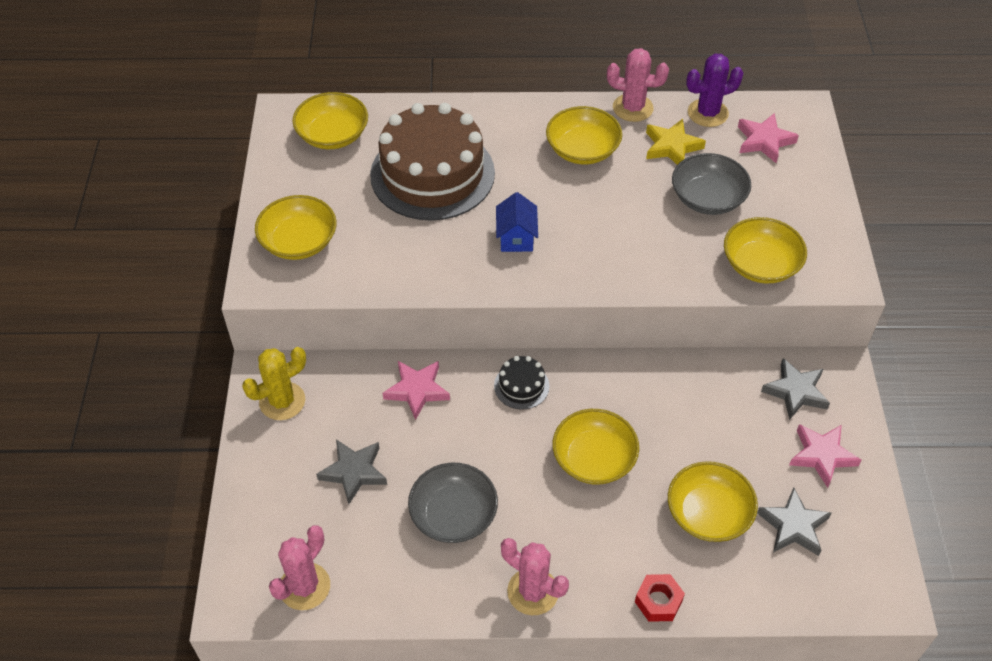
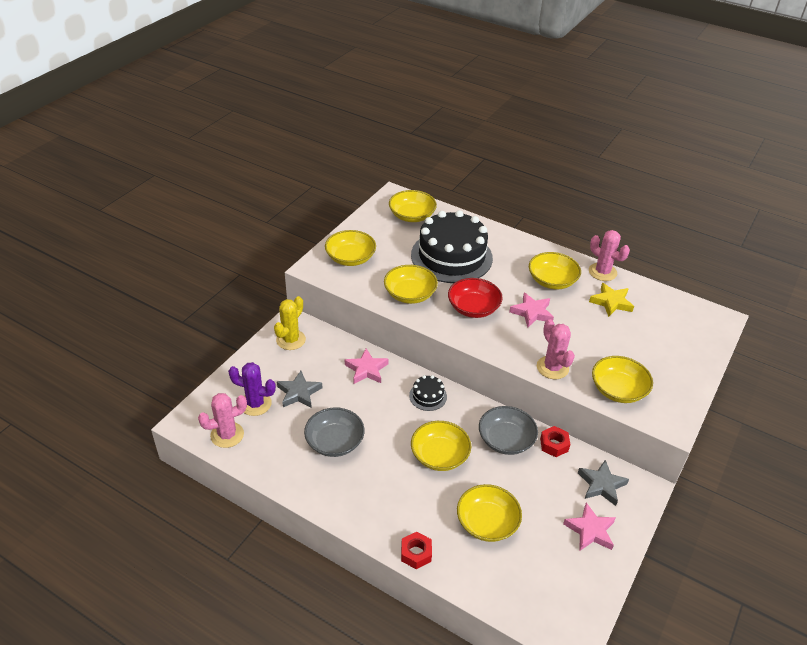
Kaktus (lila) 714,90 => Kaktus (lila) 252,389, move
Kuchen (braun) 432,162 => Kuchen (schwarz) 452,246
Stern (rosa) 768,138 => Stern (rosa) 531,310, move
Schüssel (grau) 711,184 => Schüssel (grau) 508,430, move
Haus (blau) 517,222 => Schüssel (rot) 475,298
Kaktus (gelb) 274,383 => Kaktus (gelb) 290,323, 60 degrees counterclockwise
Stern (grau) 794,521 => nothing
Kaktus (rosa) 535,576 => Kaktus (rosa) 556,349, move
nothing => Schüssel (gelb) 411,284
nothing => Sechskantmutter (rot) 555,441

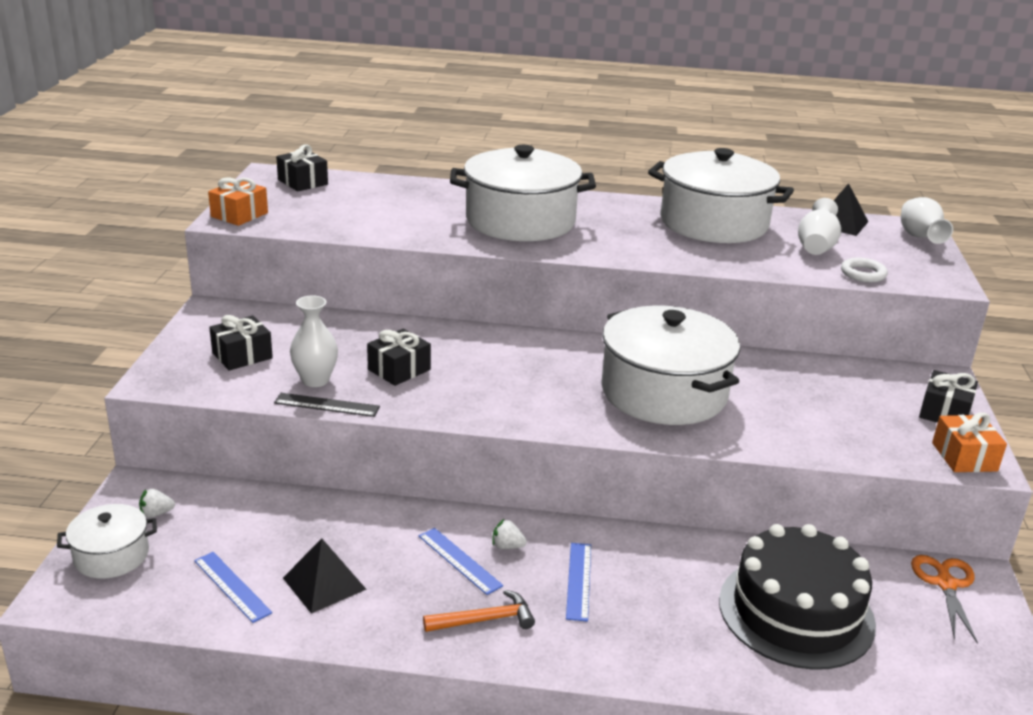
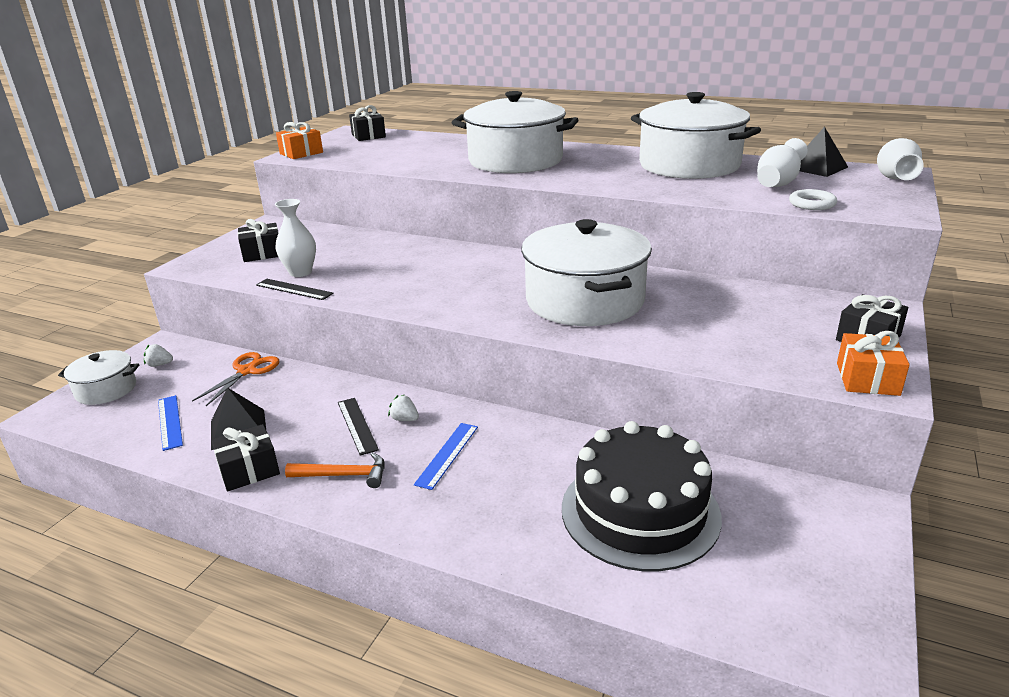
Geschenk (schwarz) 399,357 => Geschenk (schwarz) 245,457, move
Lineal (blau) 461,561 => Lineal (schwarz) 358,427
Schere (orange) 944,599 => Schere (orange) 235,379, move

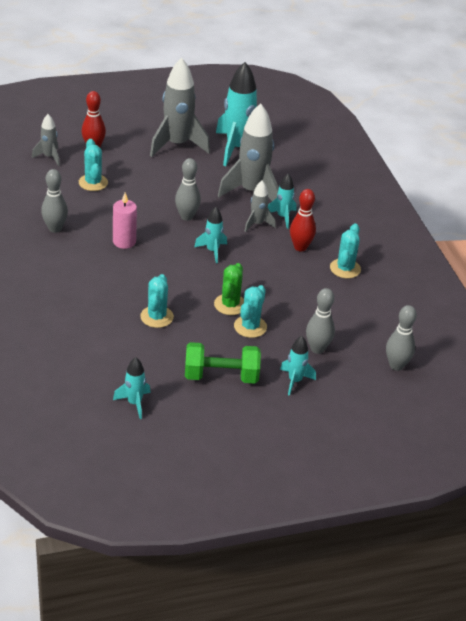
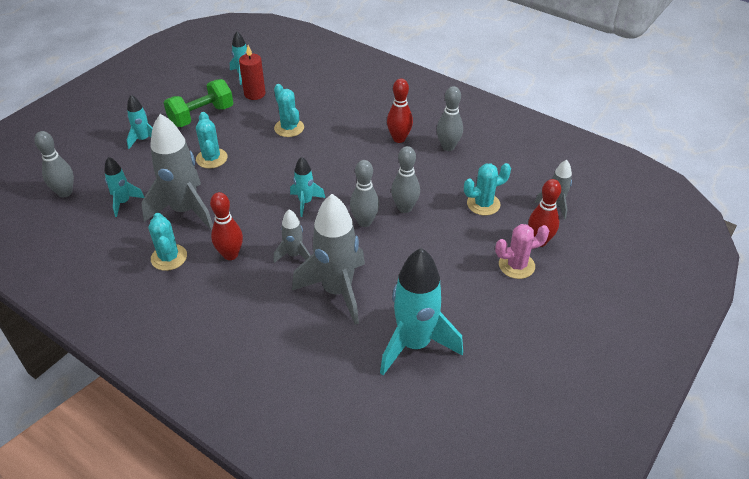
Rakete (grau) 180,107 => Rakete (grau) 177,172, move
Kaktus (türkis) 93,165 => Kaktus (türkis) 487,189, 60 degrees counterclockwise
Rakete (türkis) 282,201 => Rakete (türkis) 124,187, move
Kerze (rosa) 125,221 => nothing
Kaktus (grün) 229,289 => nothing
Bowlingkegel (grau) 320,321 => Bowlingkegel (grau) 405,179, move
nothing => Kerze (rot) 252,72
nothing => Bowlingkegel (rot) 400,110
nothing => Kaktus (rosa) 522,251

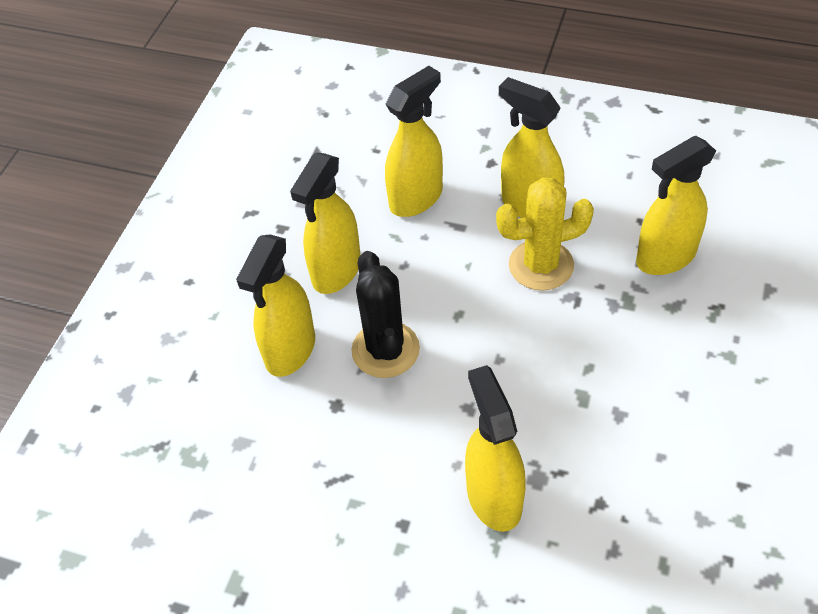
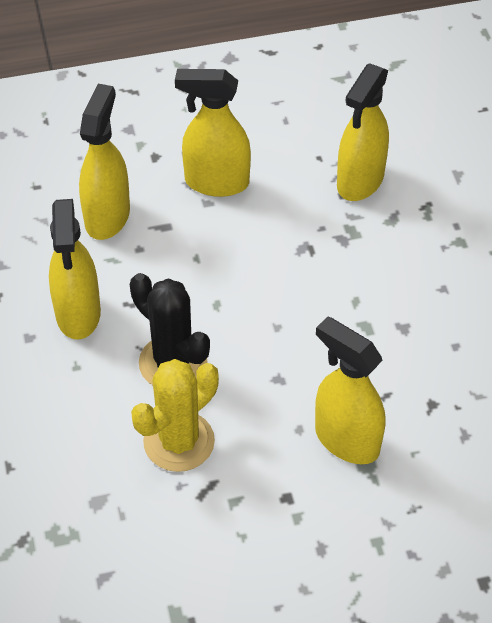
Kaktus (gelb) 545,234 => Kaktus (gelb) 175,415, move
Sprühflasche (gelb) 275,305 => nothing

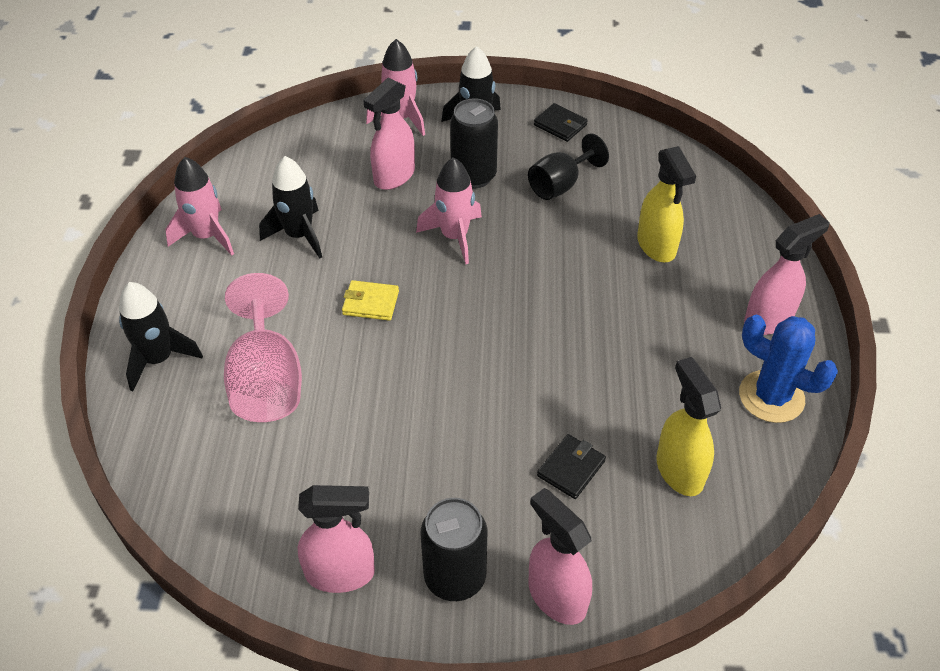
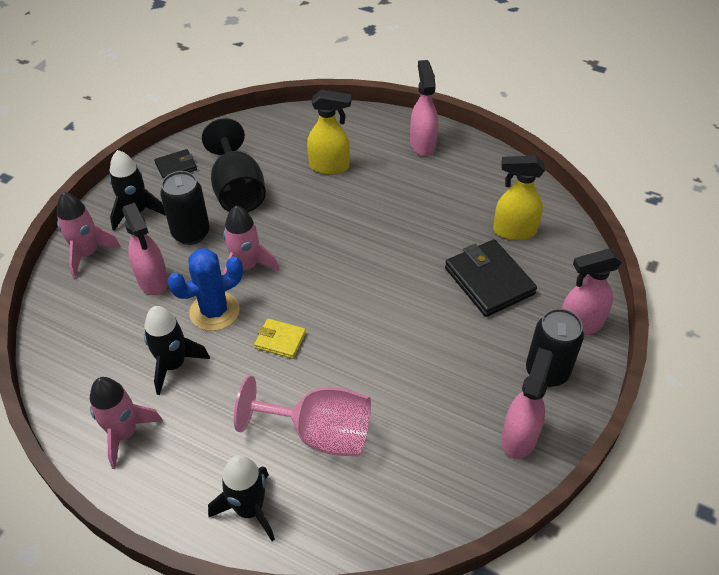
Kelch (schwarz) 568,166 => Kelch (schwarz) 234,165, x1.53
Geldbörse (gelb) 370,300 => Geldbörse (gelb) 280,338, 75 degrees clockwise
Kaktus (blau) 788,369 => Kaktus (blau) 205,289, move
Geldbörse (schwarz) 571,466 => Geldbörse (schwarz) 491,278, x1.86

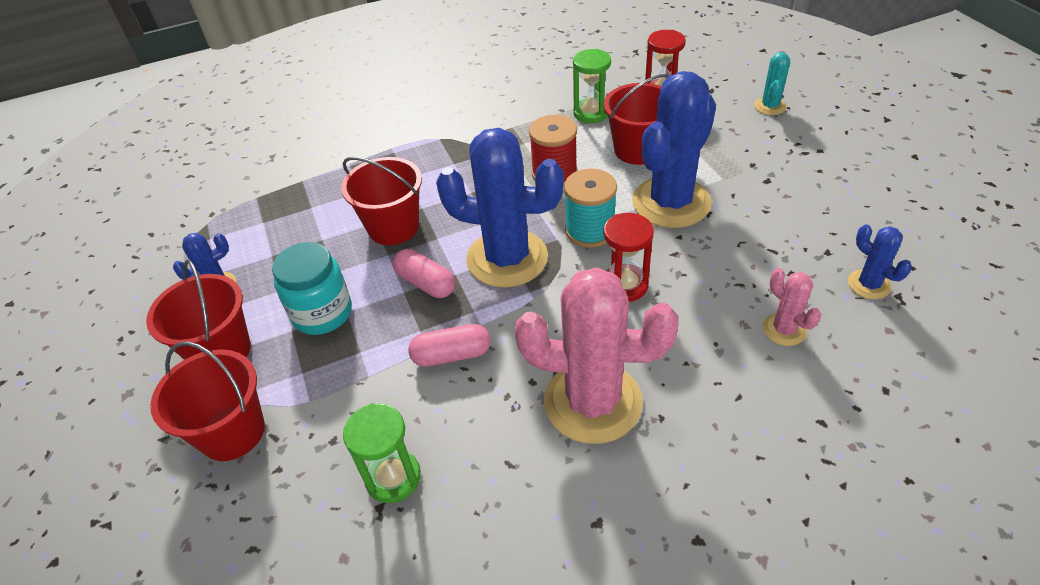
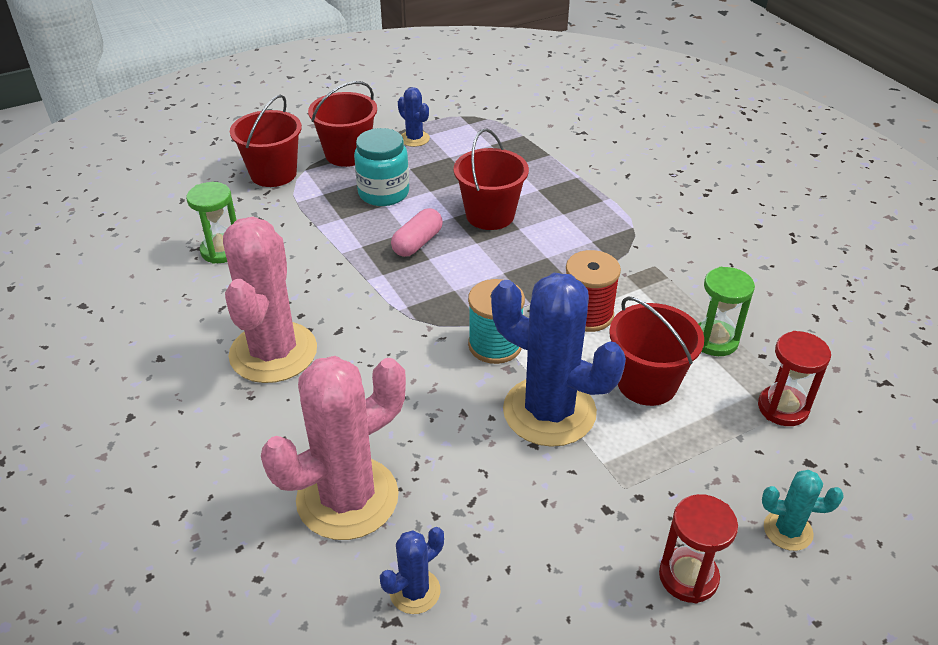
Kaktus (blau) 500,208 => nothing
Sanduhr (rot) 628,257 => Sanduhr (rot) 698,548, move
Kaktus (rosa) 792,307 => Kaktus (rosa) 333,448, x2.18
Kapsel (rosa) 449,345 => nothing

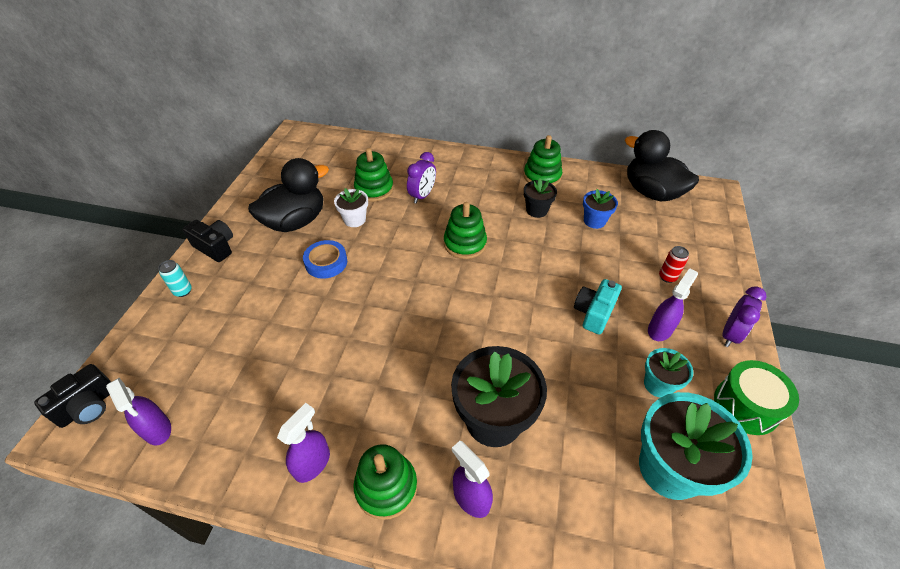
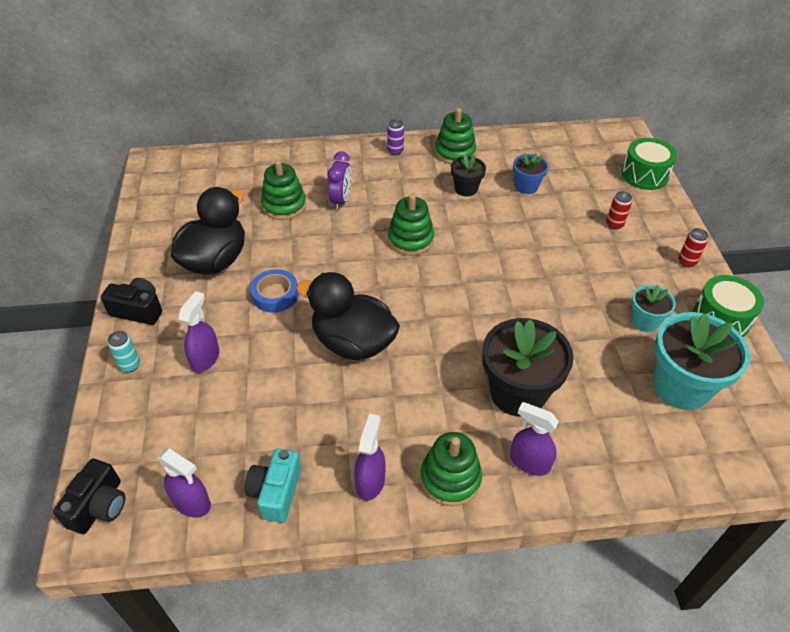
Ente (schwarz) 662,165 => Ente (schwarz) 348,316, move
Blumentopf (weiß) 351,207 => nothing
Sprühflasche (lila) 673,304 => Sprühflasche (lila) 198,332, move
Kamera (türkis) 598,307 => Kamera (türkis) 273,485, move
Wecker (lila) 745,316 => Dose (rot) 693,247
nothing => Dose (lila) 395,137
nothing => Trommel (grün) 649,164

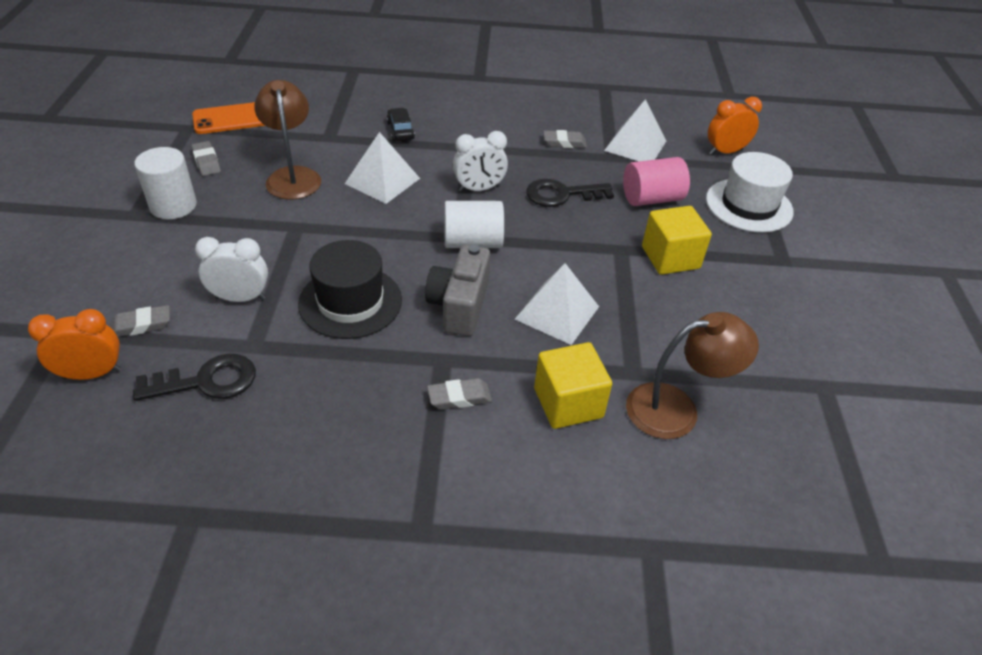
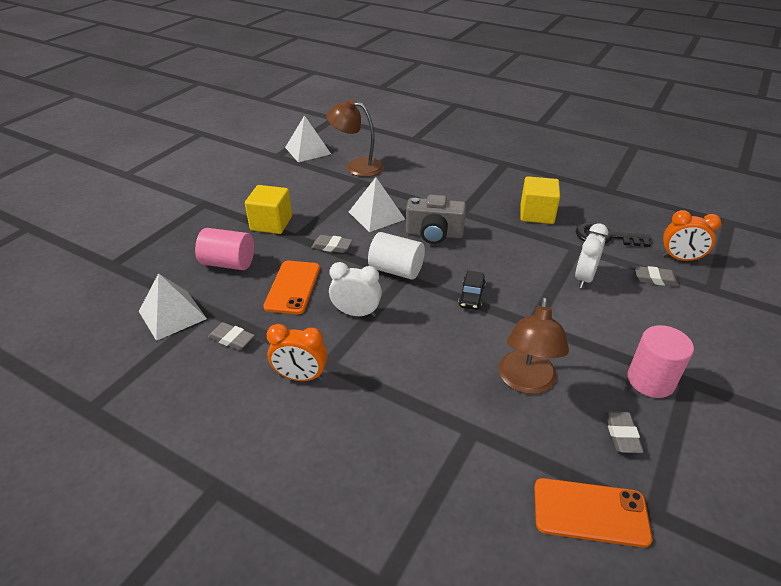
Wecker (orange) 735,126 => Wecker (orange) 297,352, move
Auto (schwarz) 401,124 => Auto (schwarz) 472,290, move
Pyramide (weiß) 382,168 => Pyramide (weiß) 308,138, move
Vollzylinder (weiß) 165,183 => Vollzylinder (rosa) 661,361
Hut (weiß) 750,192 => nothing
Schlüssel (schwarz) 570,193 => Handy (orange) 291,287
Wecker (weiß) 231,269 => Wecker (weiß) 591,255, 90 degrees clockwise
Hut (schwarz) 350,289 => nothing
Kamera (grau) 457,290 => Kamera (grau) 436,219, 60 degrees clockwise
Kubus (gelb) 573,385 => Kubus (gelb) 540,200, move
Radiergummi (grau) 459,394 => Radiergummi (grau) 332,244, move

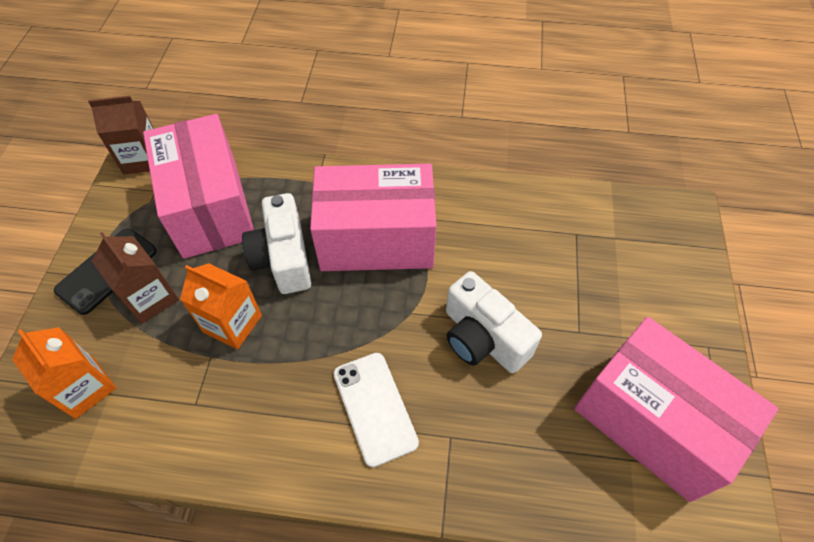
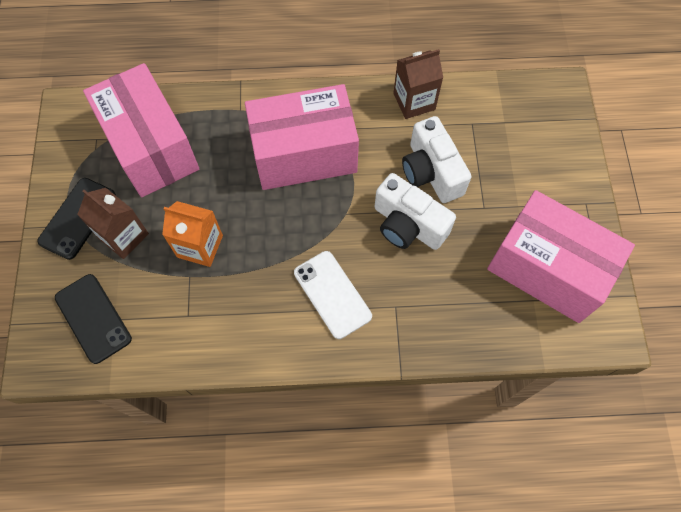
Getränkekarton (braun) 121,135 => Getränkekarton (braun) 418,84, move
Kamera (weiß) 276,243 => Kamera (weiß) 436,159, move
Getränkekarton (orange) 64,373 => Handy (schwarz) 93,319

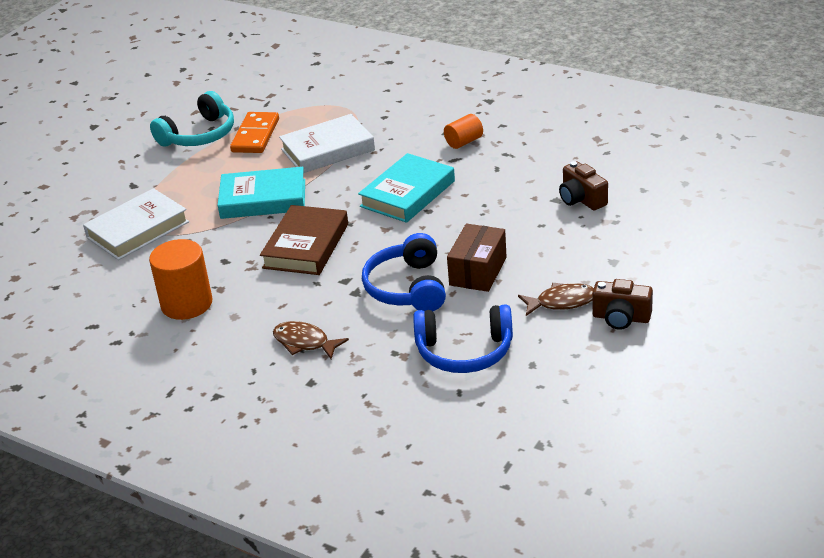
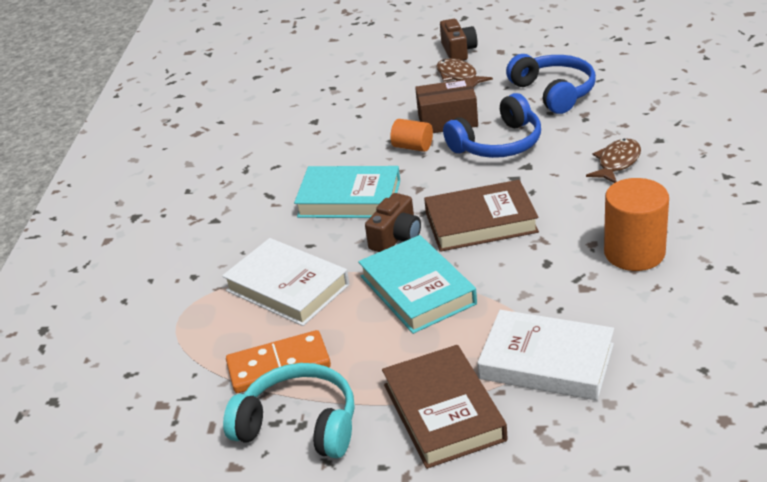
Vollzylinder (orange) 463,131 => Vollzylinder (orange) 411,135, move
Kamera (braun) 583,185 => Kamera (braun) 393,222, move
Fisch (braun) 311,340 => Fisch (braun) 613,161, 150 degrees counterclockwise
nothing => Buch (braun) 445,407

